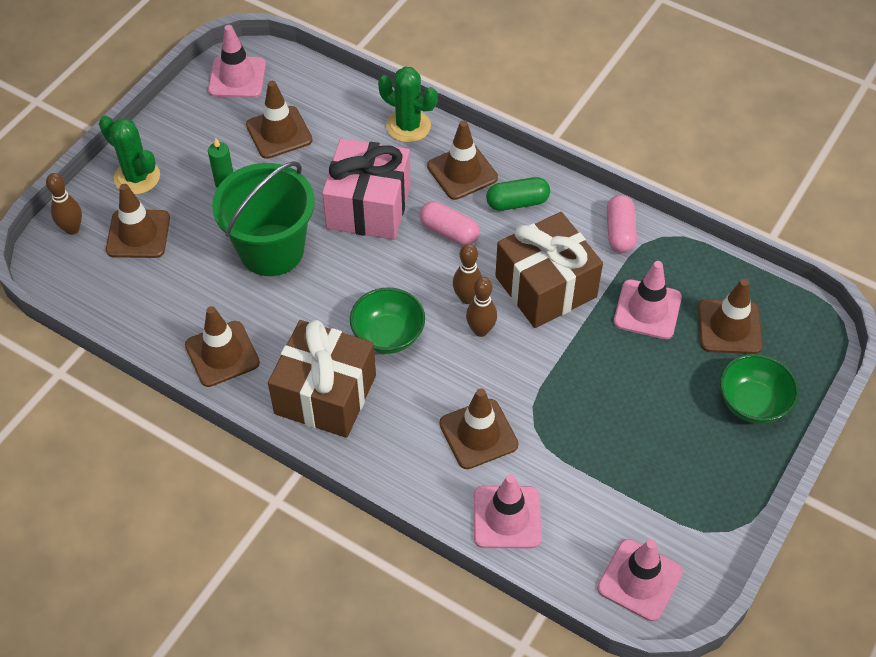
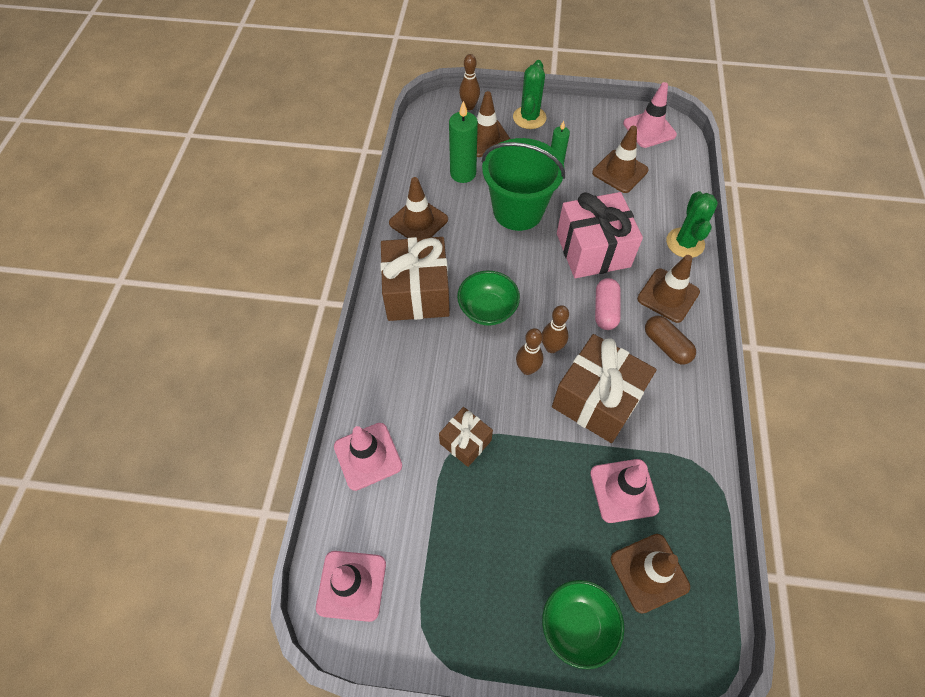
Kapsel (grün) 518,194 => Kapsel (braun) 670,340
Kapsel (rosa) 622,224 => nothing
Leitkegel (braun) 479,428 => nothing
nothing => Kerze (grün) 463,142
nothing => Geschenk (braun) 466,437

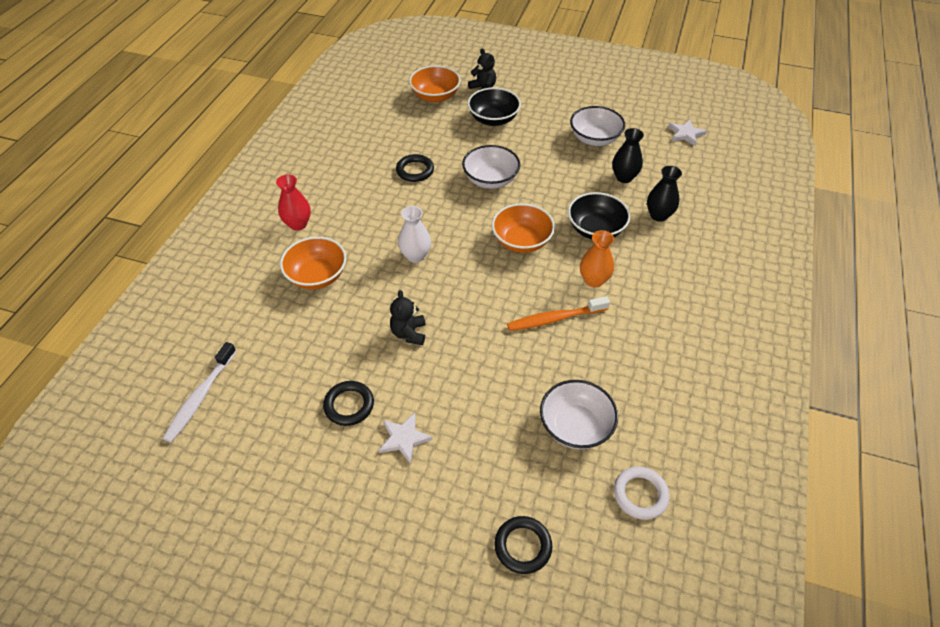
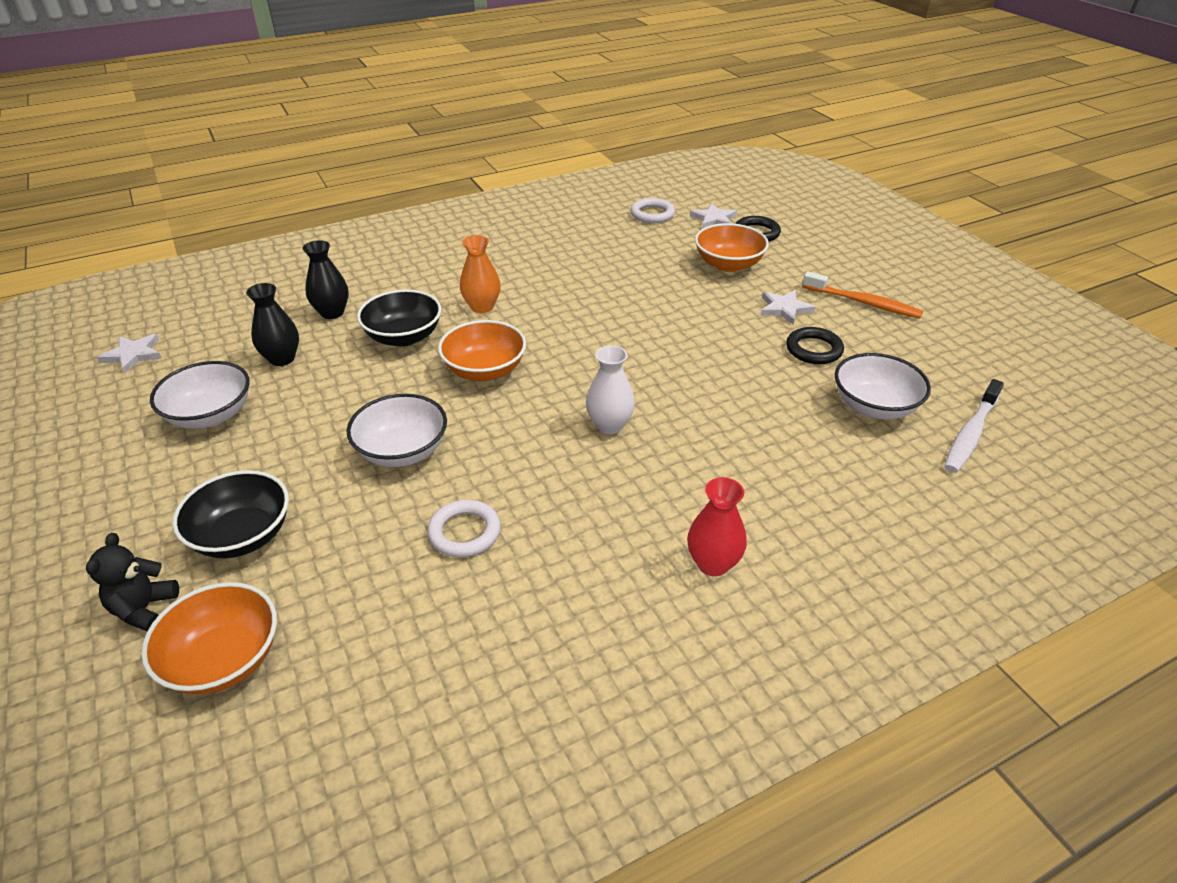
Ring (schwarz) 415,168 => Ring (weiß) 464,529
Schüssel (orange) 313,263 => Schüssel (orange) 732,247, move
Teddybär (schwarz) 408,317 => nothing
Zahnbürste (orange) 558,313 => Zahnbürste (orange) 862,294, move
Zahnbürste (weiß) 199,392 => Zahnbürste (weiß) 974,426, 150 degrees clockwise
Schüssel (weiß) 579,414 => Schüssel (weiß) 883,386, move
nothing => Stern (weiß) 713,216

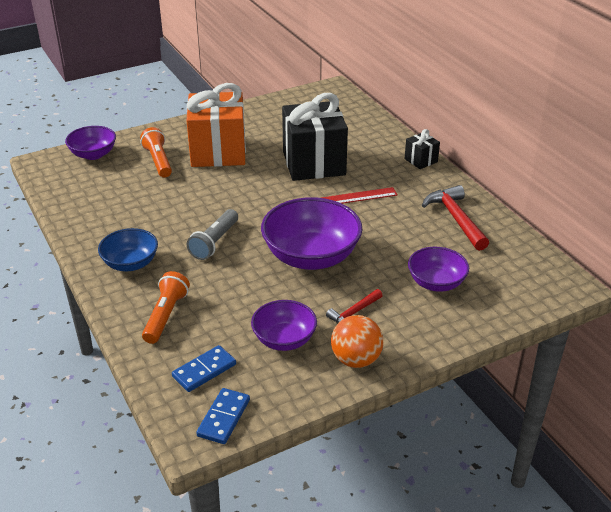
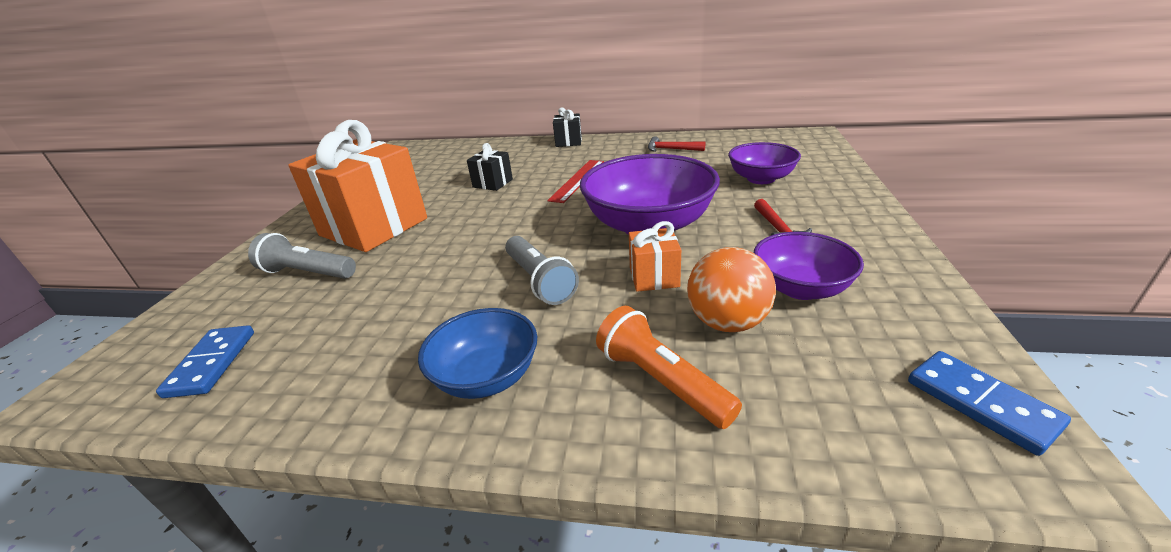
Geschenk (schwarz) 315,137 => Geschenk (schwarz) 490,167, x0.44
Schüssel (lila) 90,143 => nothing
Taschenlampe (orange) 156,152 => Taschenlampe (grau) 302,256
Hammer (rot) 455,218 => Hammer (rot) 676,144, x0.58
Ball (orange) 357,341 => Ball (orange) 731,289, move
Dominostein (blau) 204,368 => Dominostein (blau) 205,361, move
nothing => Geschenk (orange) 655,256

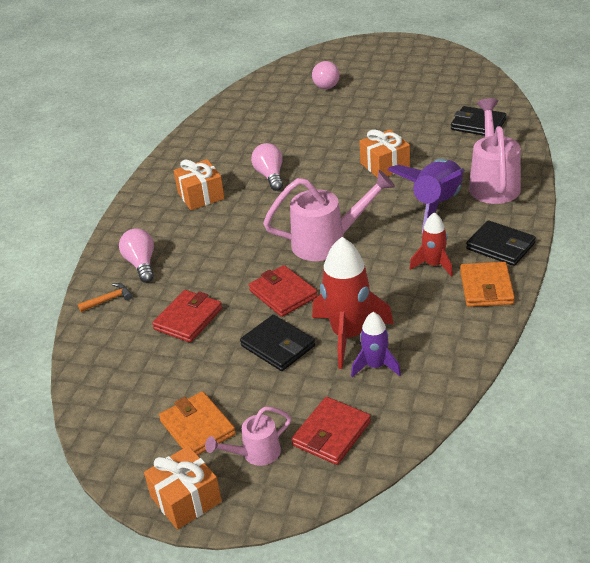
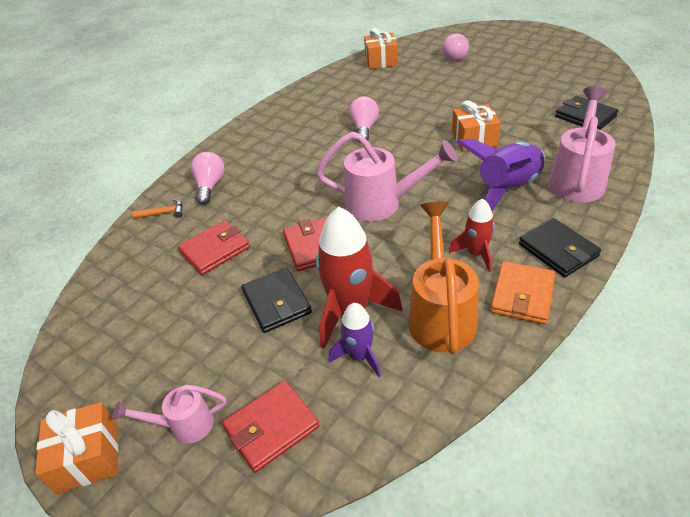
Geschenk (orange) 199,184 => Geschenk (orange) 381,48, move
Geldbörse (orange) 197,423 => nothing
nothing => Gießkanne (orange) 443,278

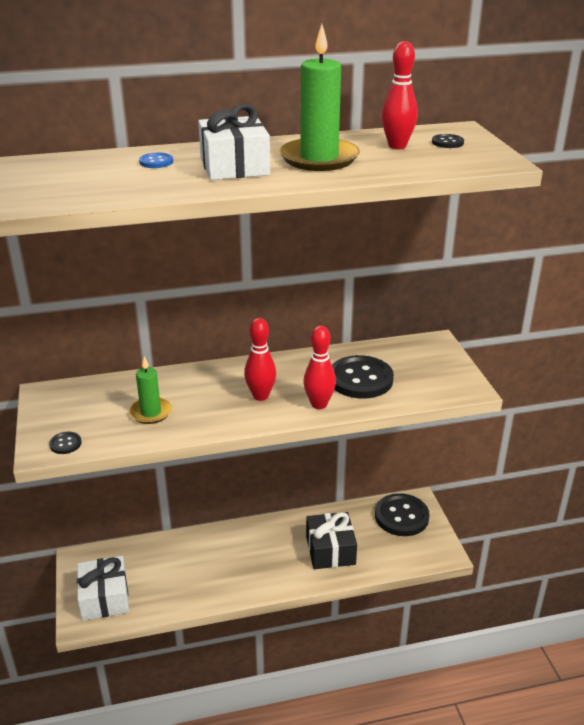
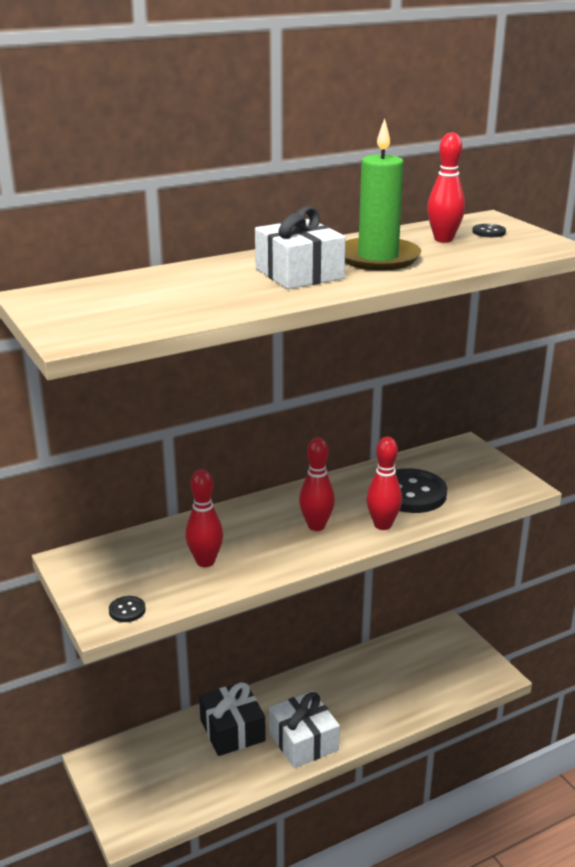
Knopf (blau) 156,160 => nothing
Kerze (grün) 150,390 => Bowlingkegel (rot) 204,518
Knopf (schwarz) 402,514 => nothing
Geschenk (schwarz) 331,540 => Geschenk (schwarz) 232,719, move
Geschenk (weiß) 103,588 => Geschenk (weiß) 304,729, move

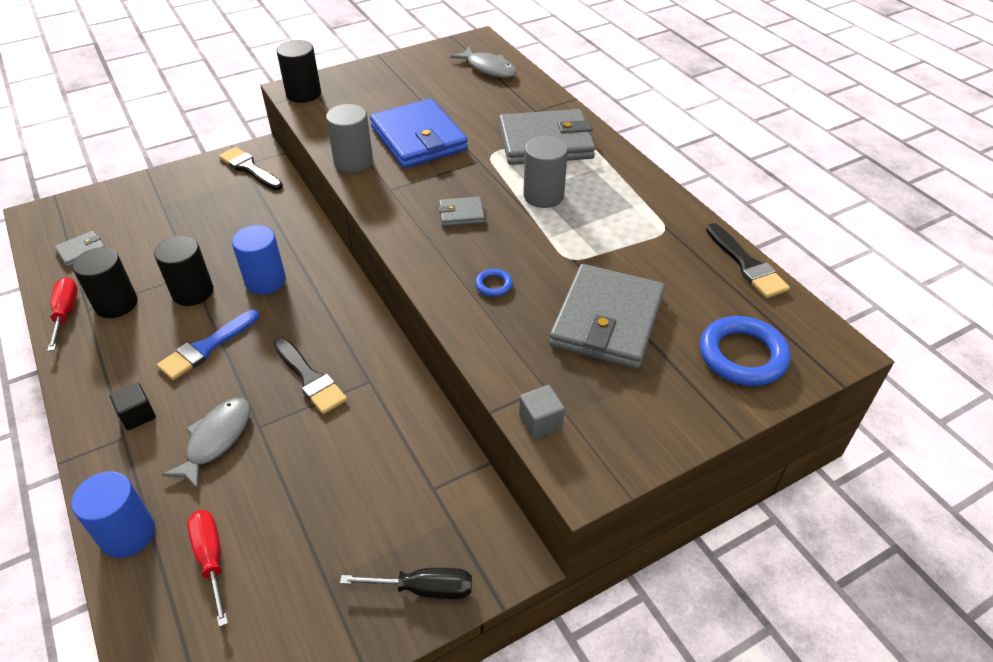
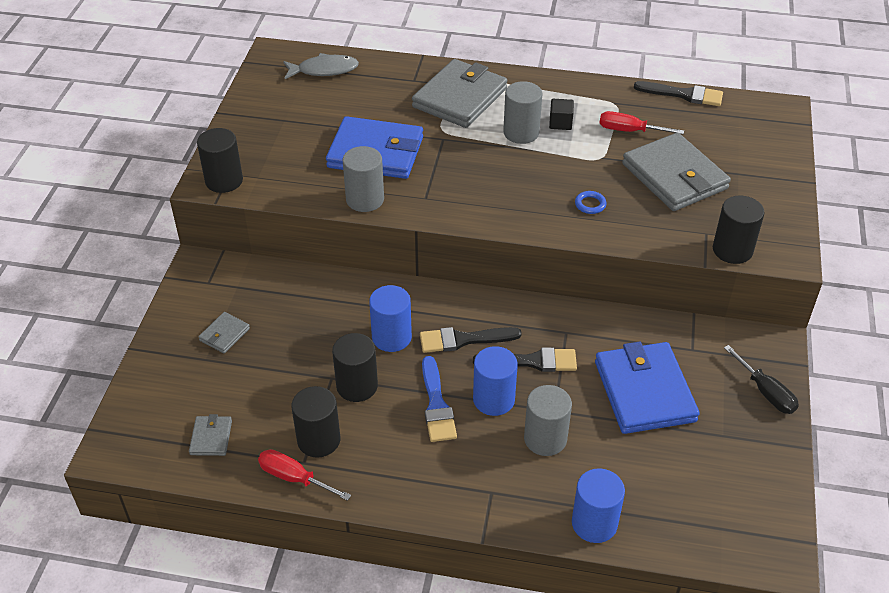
Pinsel (schwarz) 251,168 => Pinsel (schwarz) 471,340, move
Geldbörse (grau) 462,211 => Geldbörse (grau) 224,332, move
Ring (blau) 745,351 => nothing
Kubus (schwarz) 133,406 => Kubus (schwarz) 561,114, move
Kubus (grau) 542,412 => Vollzylinder (schwarz) 739,230
Fisch (grau) 206,443 => Vollzylinder (grau) 548,420
Schraubenzieher (rot) 207,568 => Schraubenzieher (rot) 641,122, move
Schraubenzieher (schwarz) 406,583 => Schraubenzieher (schwarz) 761,379, 105 degrees clockwise
nothing => Geldbörse (blau) 647,388
nothing => Vollzylinder (blau) 495,381

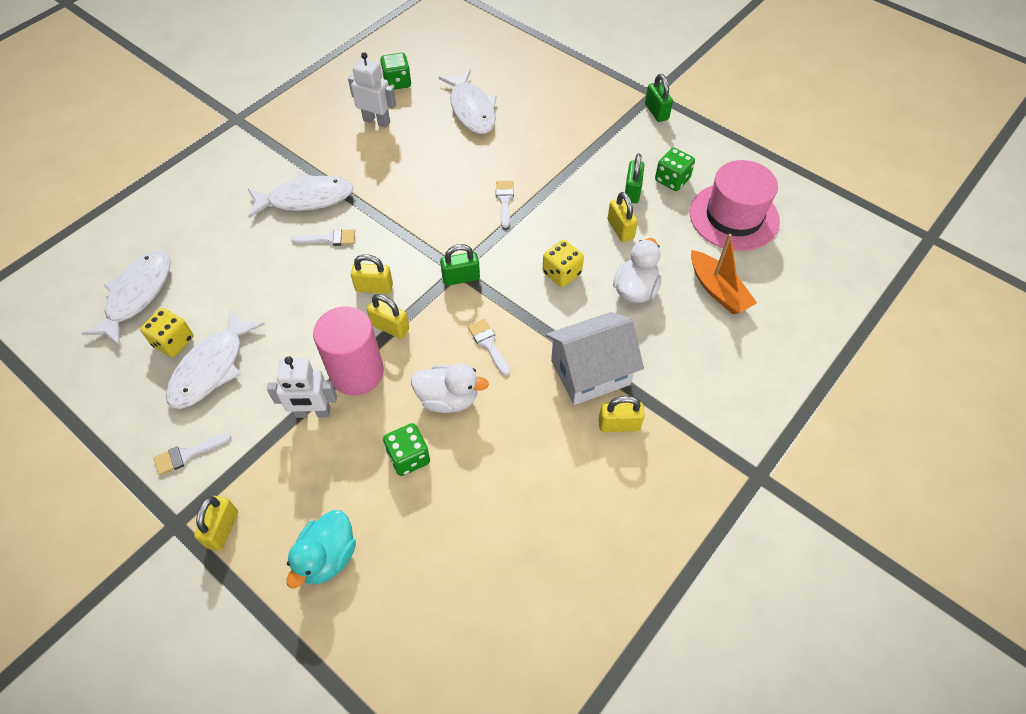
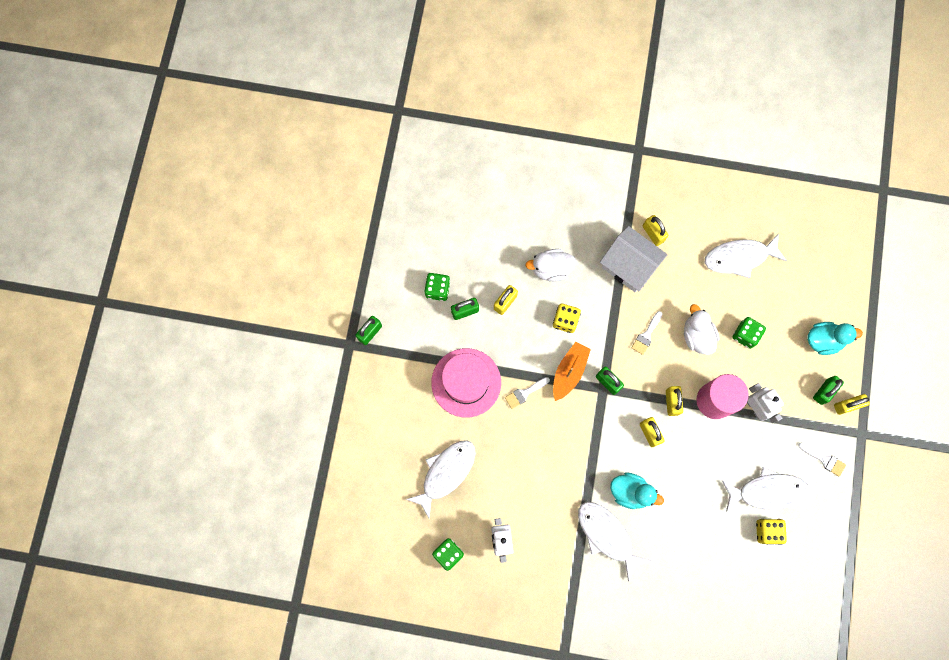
Hut (rosa) 735,205 => Hut (rosa) 466,382, move
Pinsel (weiß) 323,237 => Ente (türkis) 637,490
Boot (orange) 724,274 => Boot (orange) 572,371, move
Fisch (weiß) 126,298 => Fisch (weiß) 746,256, move
nothing => Vorhängeschloss (grün) 828,390

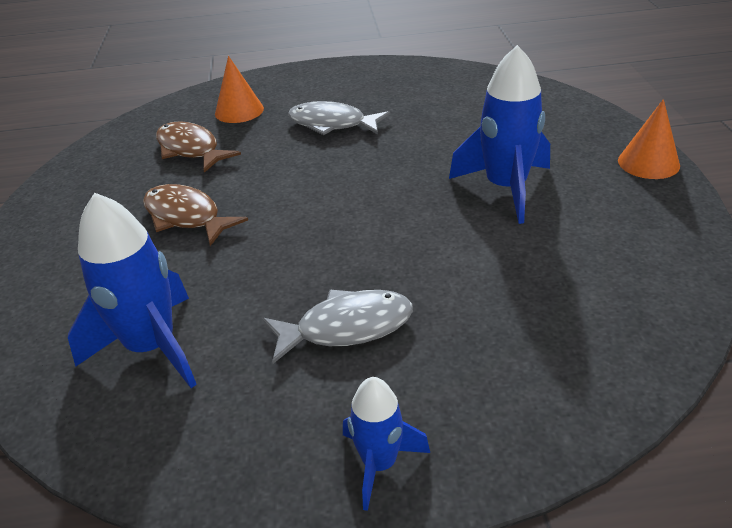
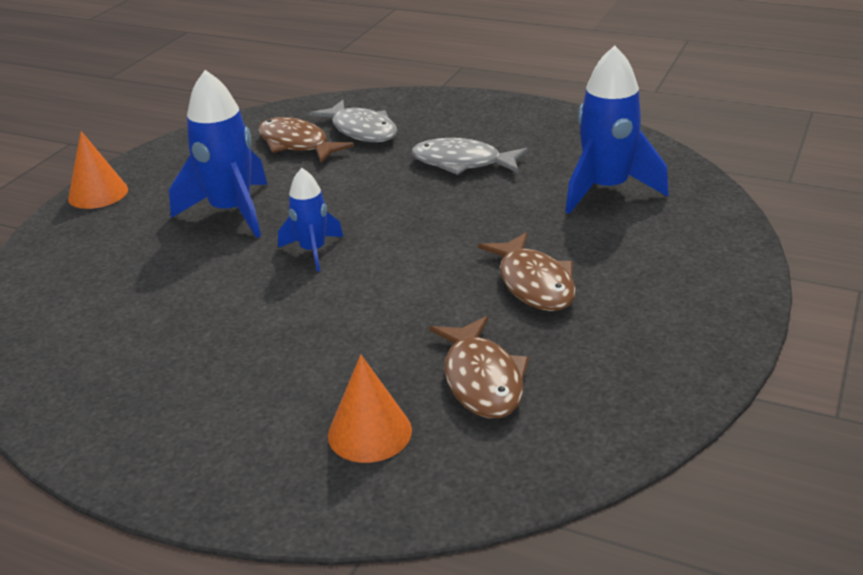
Fisch (grau) 339,118 => Fisch (grau) 353,121, move
Rakete (blau) 386,444 => Rakete (blau) 311,220, move
nothing => Fisch (braun) 306,140

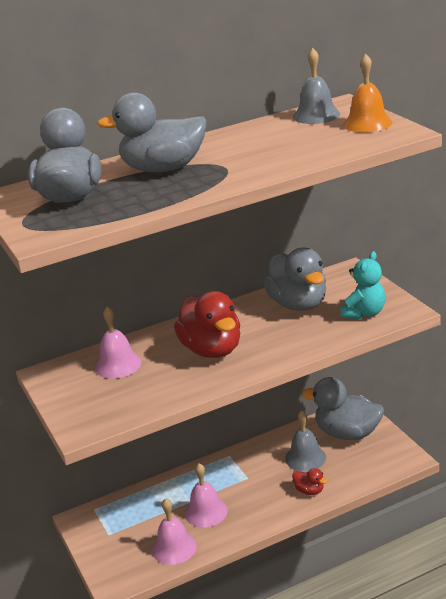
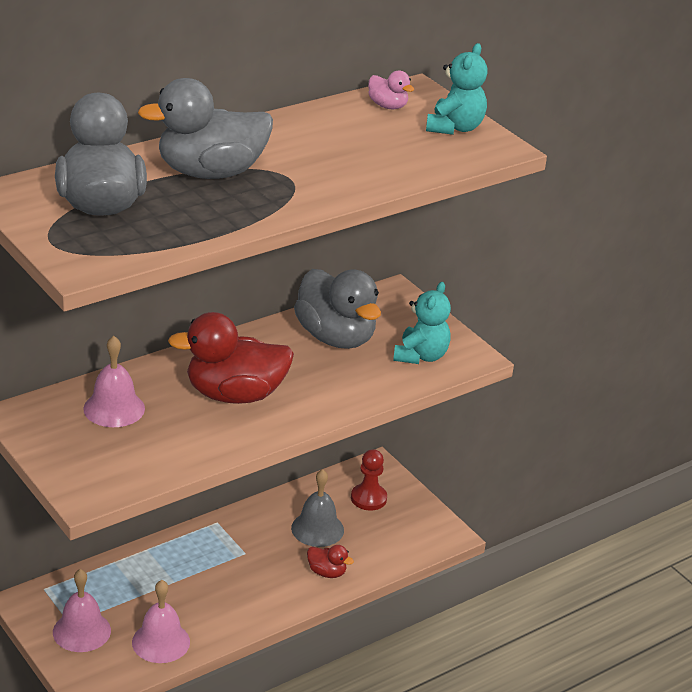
Glocke (grau) 316,86 => Ente (rosa) 391,90
Glocke (orange) 367,93 => Teddybär (türkis) 457,89
Ente (rot) 207,324 => Ente (rot) 231,358, 120 degrees clockwise
Ente (grau) 343,408 => Bauer (rot) 369,479
Glocke (rosa) 206,495 => Glocke (rosa) 82,610, move

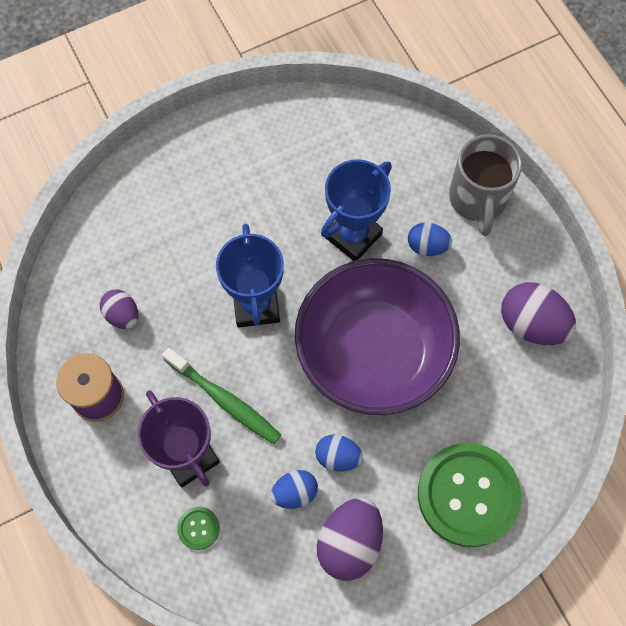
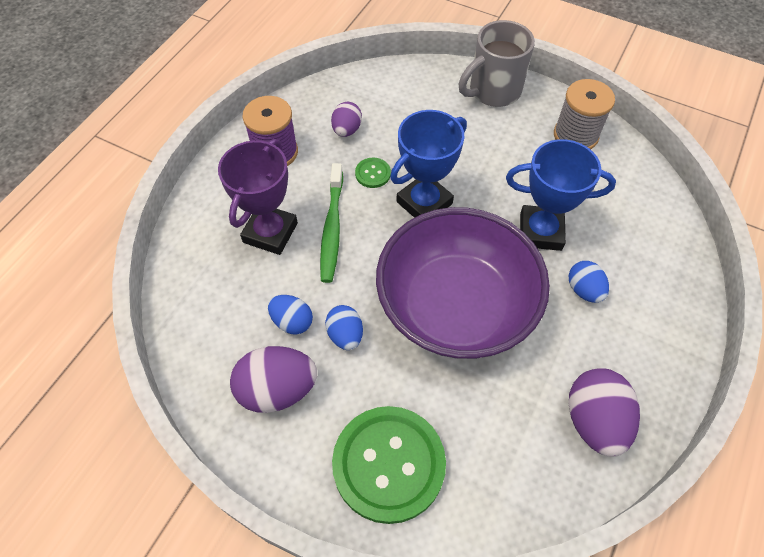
Tasse (grau) 485,185 => Tasse (grau) 497,63, move
Knopf (grün) 198,528 => Knopf (grün) 373,173, move
nothing => Garnrolle (grau) 584,114

